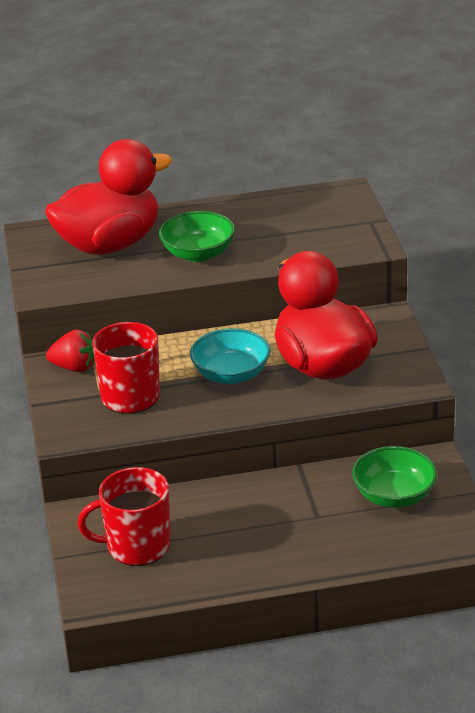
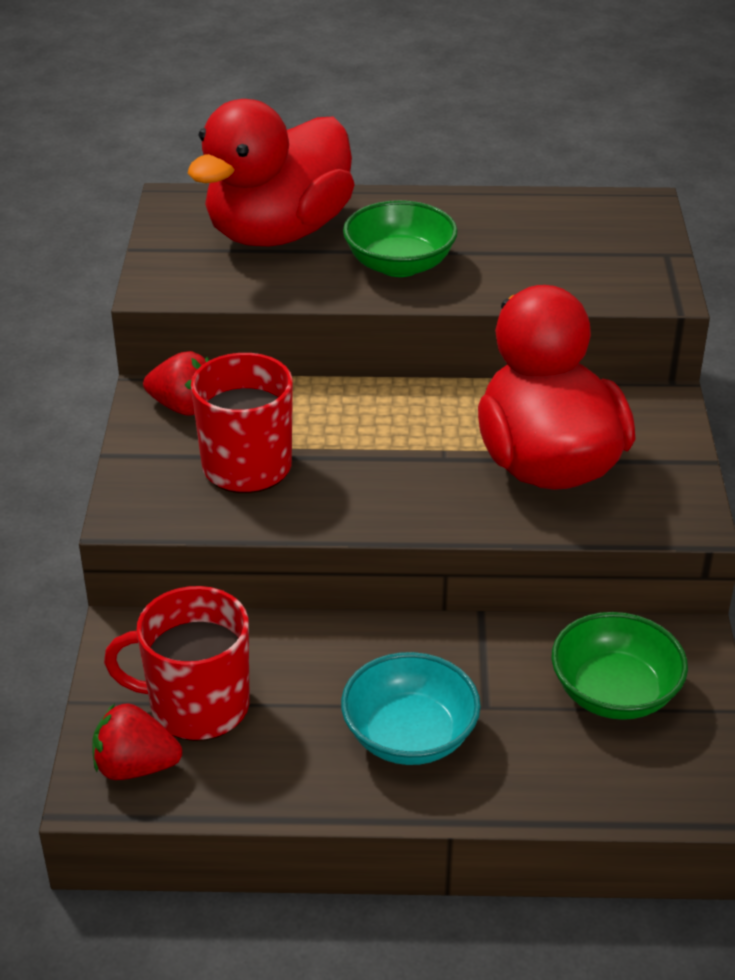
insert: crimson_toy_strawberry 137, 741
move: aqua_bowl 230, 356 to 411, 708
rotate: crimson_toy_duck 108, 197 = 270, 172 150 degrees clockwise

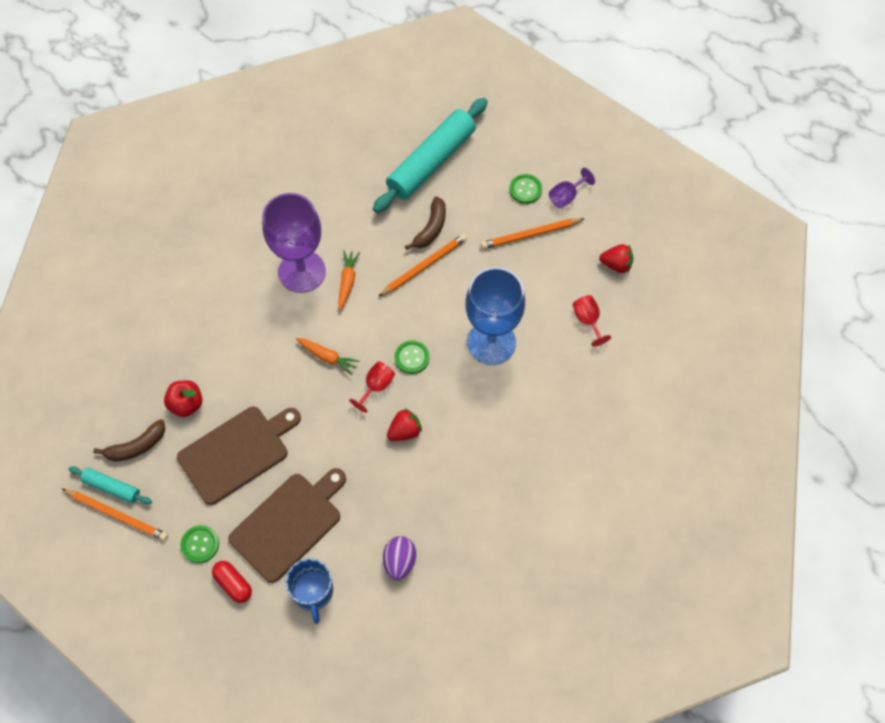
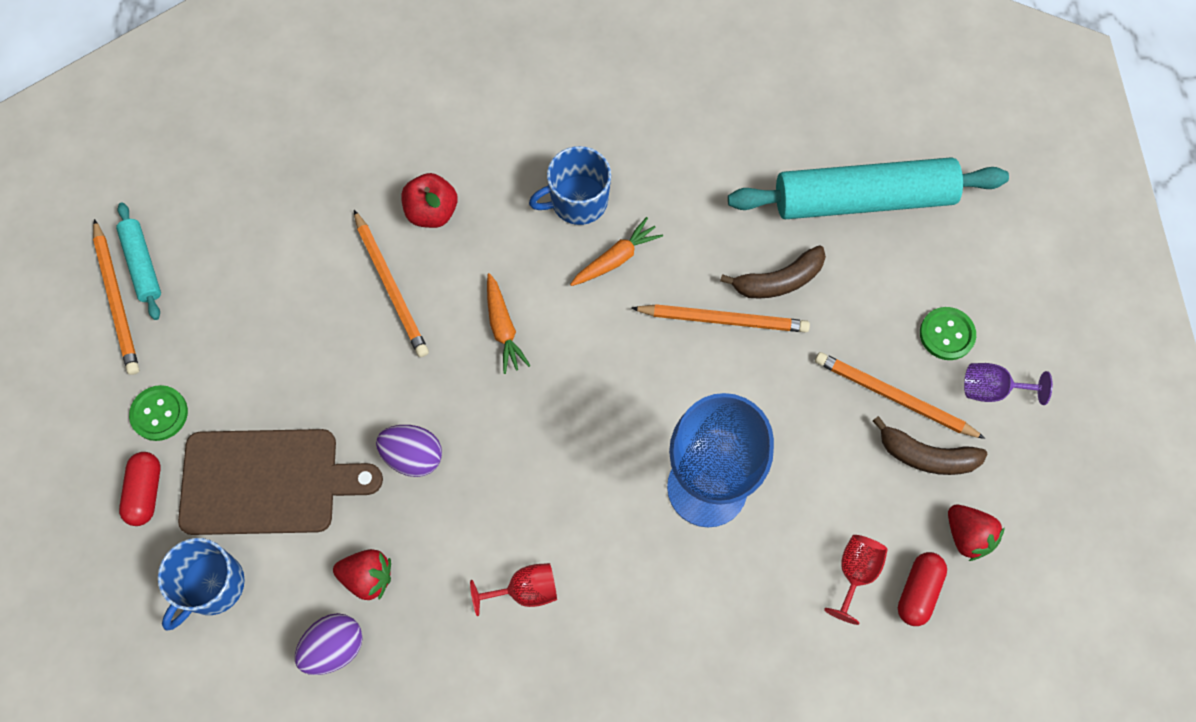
delete: brown_chopping_board 239, 456; leaf-green_sewing_button 412, 357
insert: orange-coloured_pencil 391, 283; royal_purple_toy_egg 409, 451; crimson_pill_shape 922, 589
move: crimson_toy_strawberry 404, 424 to 362, 574; crimson_apple 183, 398 to 429, 200; crimson_chalice 372, 387 to 513, 589; brown_banana_fruit 129, 440 to 930, 445
replace: royal_purple_chalice 294, 243 to blue_mug 570, 185

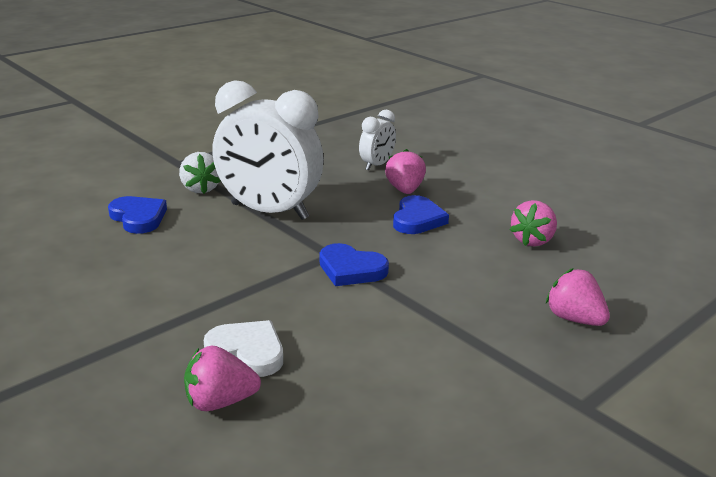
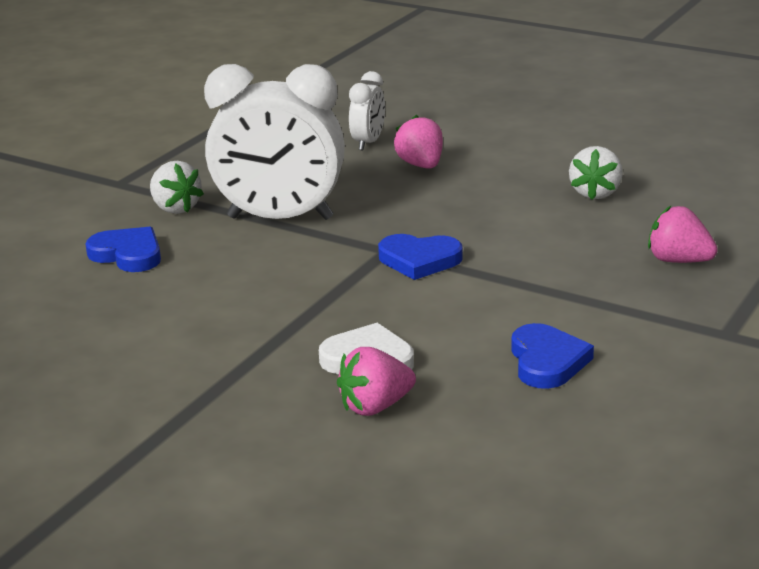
move: blue_love_heart 421, 214 to 552, 356
recolor: rose-pink_toy_strawberry 533, 223 to snow-white_toy_strawberry 596, 173

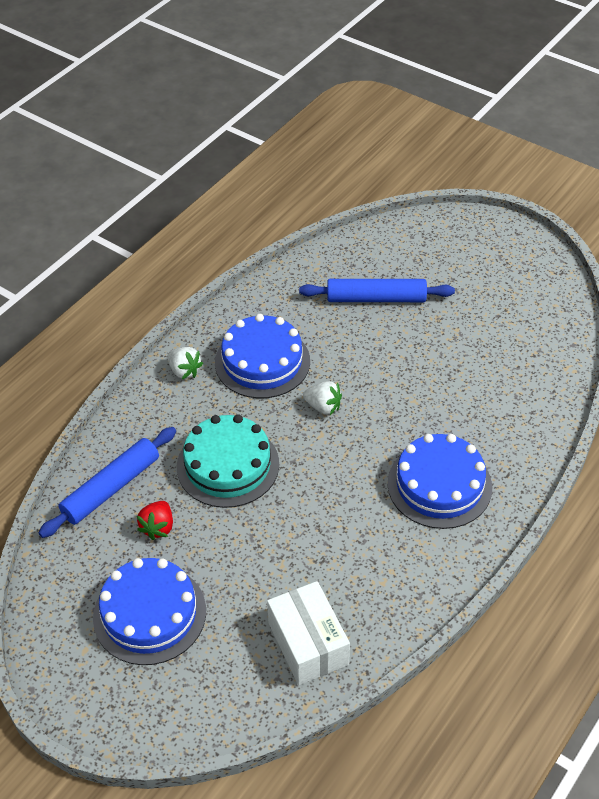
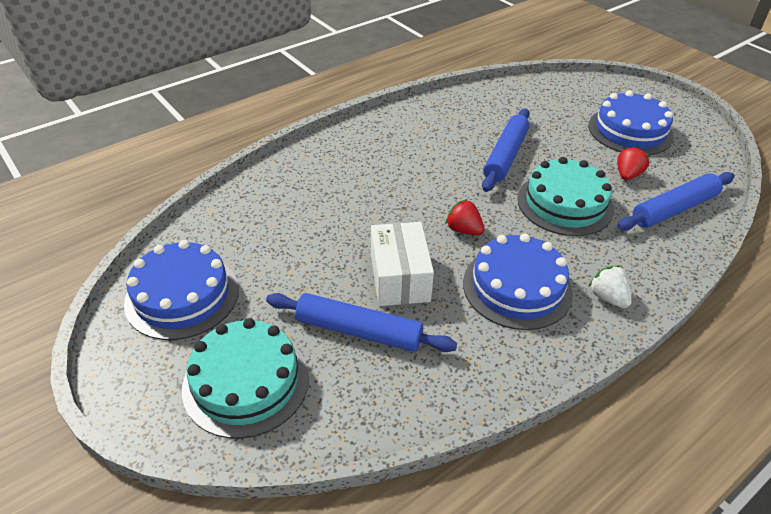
insert: aqua_cake 245, 378; blue_pastry_roller 506, 150
move: blue_cake 439, 481 to 181, 290; snow-white_box 308, 633 to 402, 264
recolor: snow-white_toy_strawberry 322, 398 to crimson_toy_strawberry 465, 217

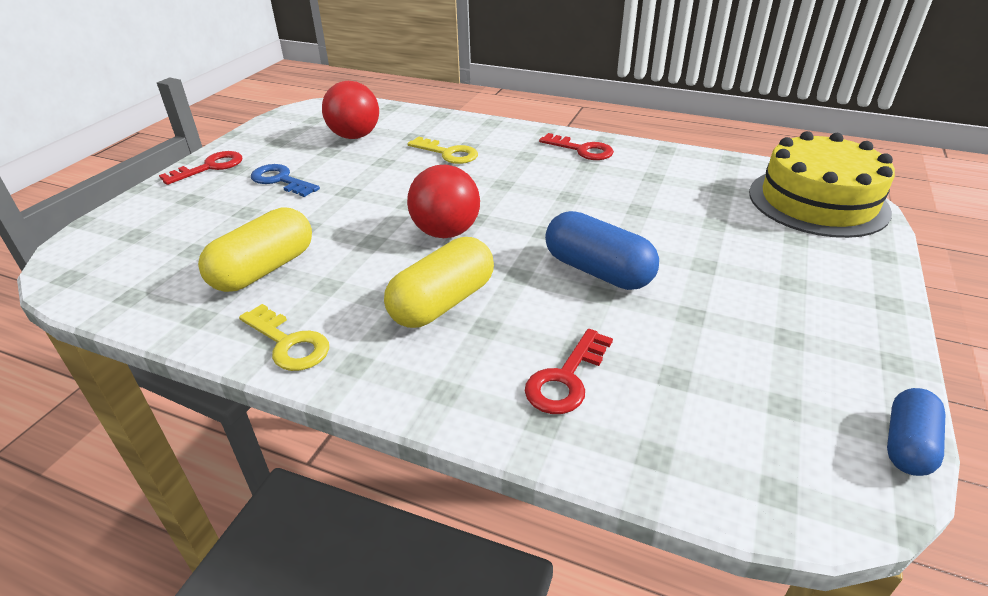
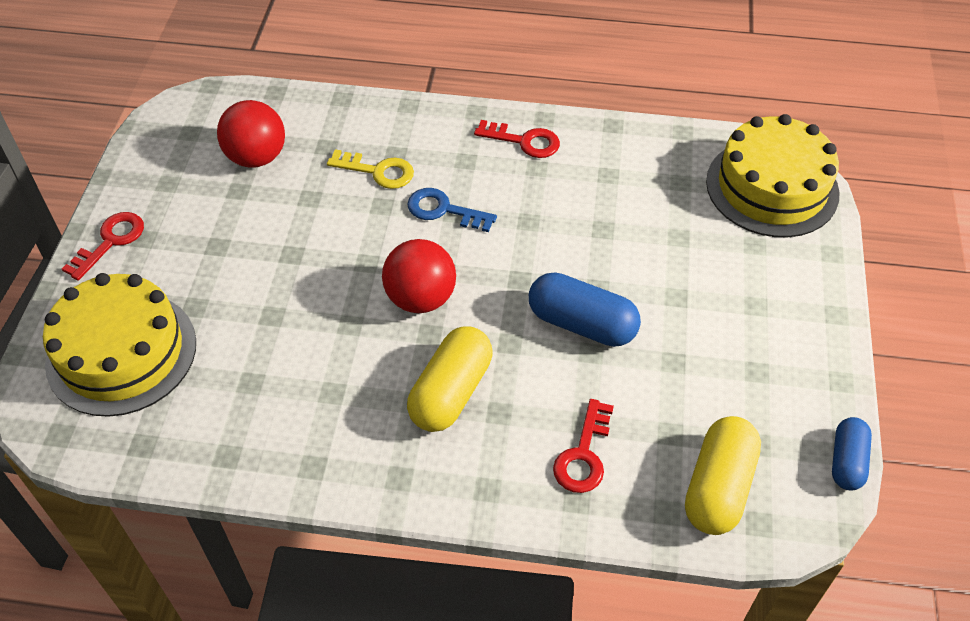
delete: yellow_key 284, 337
insert: yellow_cake 119, 345
move: blue_key 285, 180 to 452, 210; yellow_pill_shape 255, 249 to 723, 475

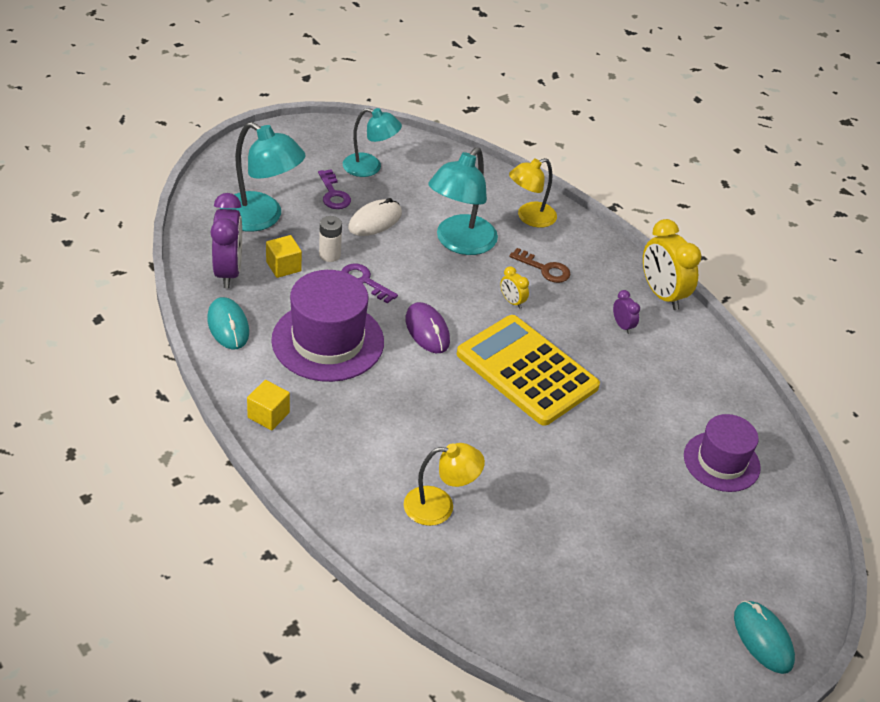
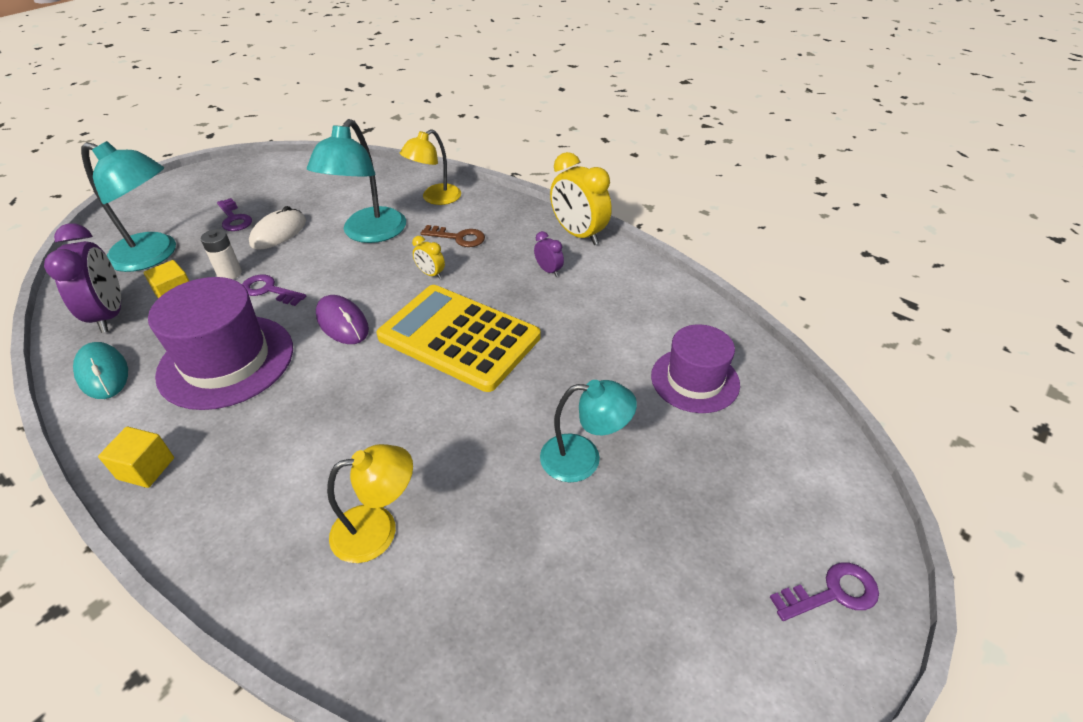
move: aqua_desk_lamp 372, 142 to 588, 431
replace: aqua_computer_mouse 764, 637 to royal_purple_key 824, 591

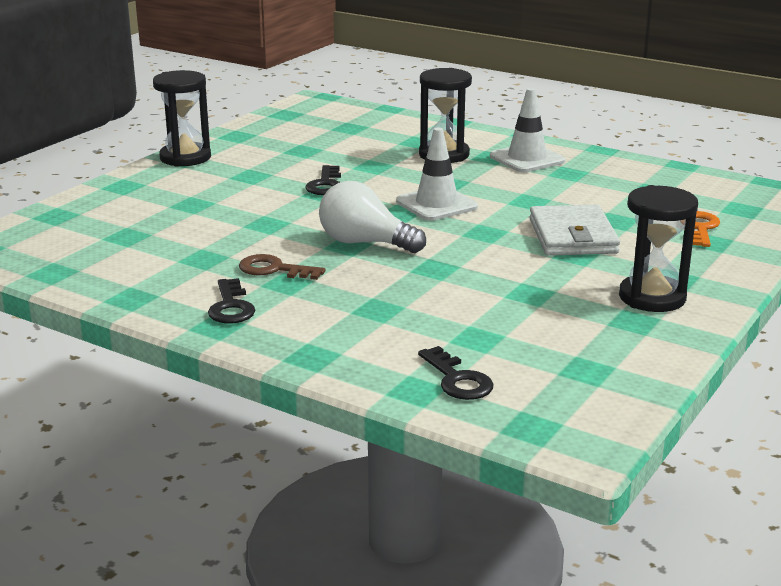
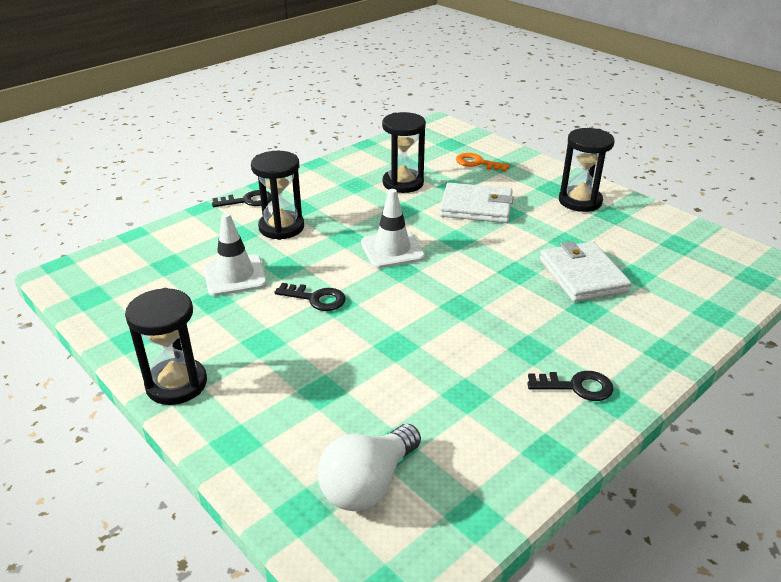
delete: brown_key 282, 267
insert: jet-black_hourglass 404, 152; snow-white_billfold 586, 271
move: snow-white_road_cone 527, 130 to 235, 254; jet-black_key 455, 373 to 242, 198; snow-white_bulb 372, 217 to 369, 467

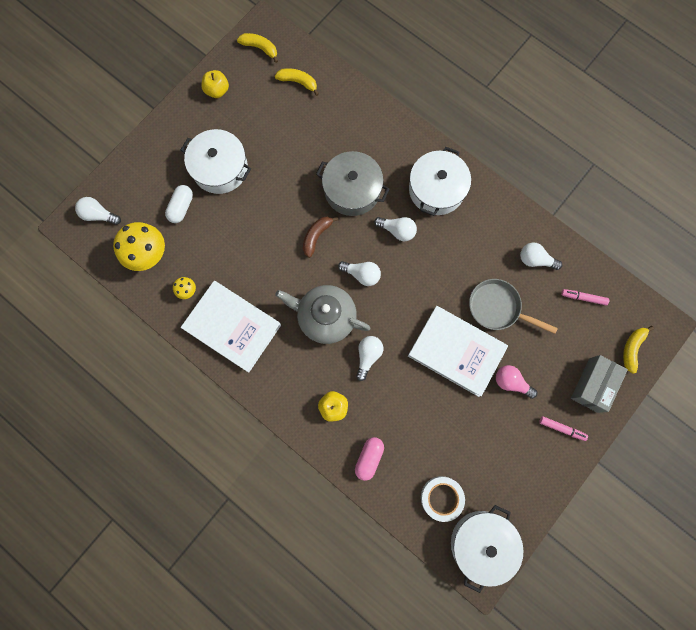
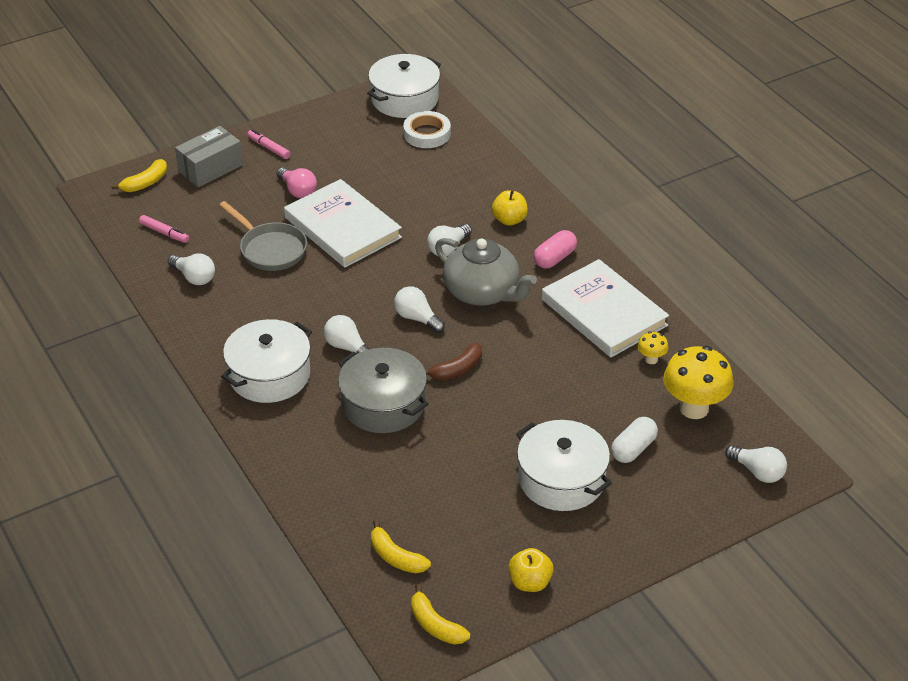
move: rose-pink_pill_shape 369, 459 to 555, 249

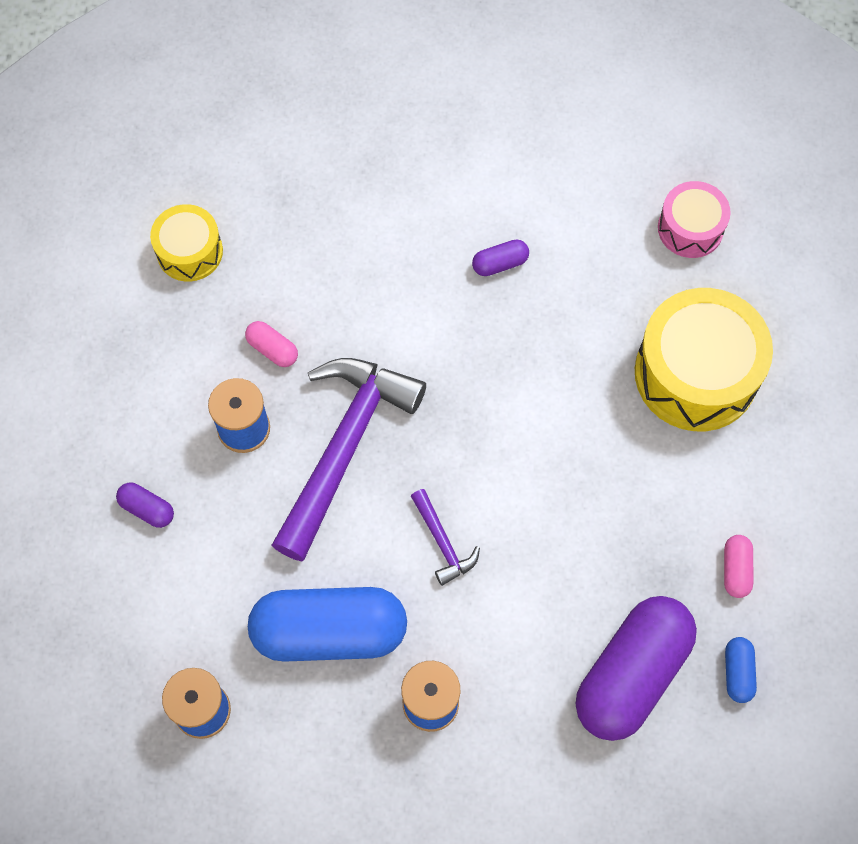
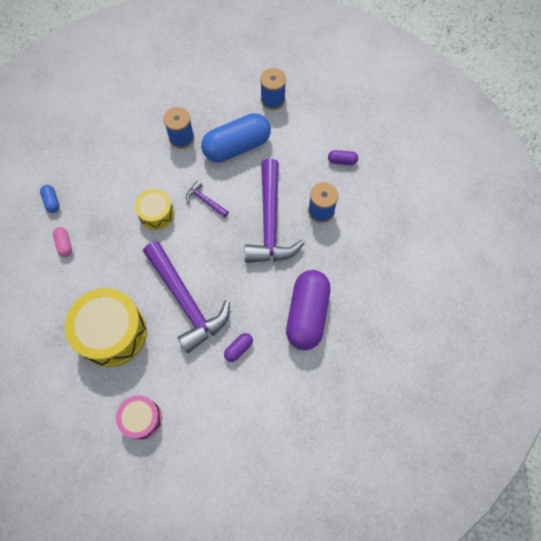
delete: rose-pink_pill_shape 271, 344
insert: royal_purple_carpenter's_hammer 186, 297
move: yellow_drum 186, 242 to 154, 209; royal_purple_pill_shape 636, 668 to 308, 310

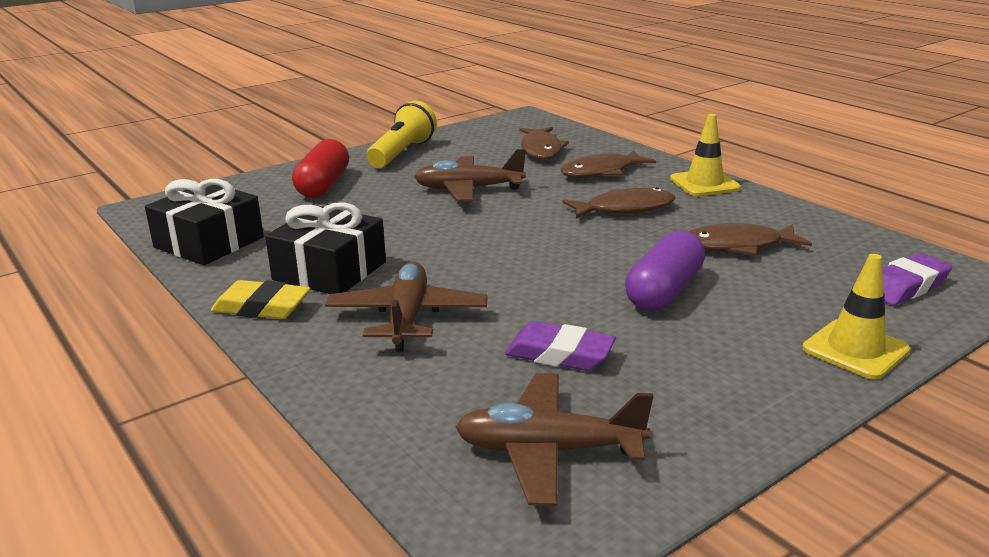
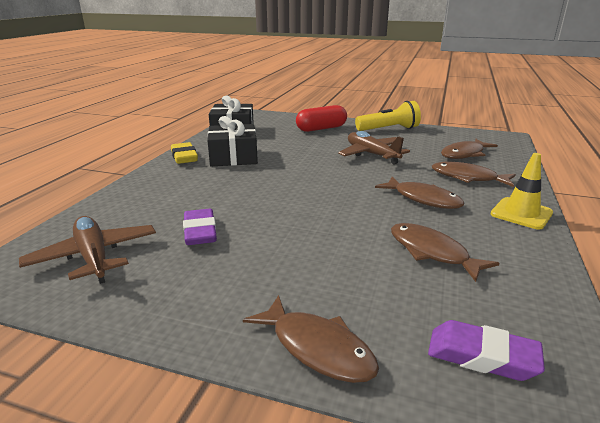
delete: brown_aeroplane 406, 307; royal_purple_pill_shape 665, 270
replace: yellow_road_cone 856, 316 to brown_fish_figure 311, 339

